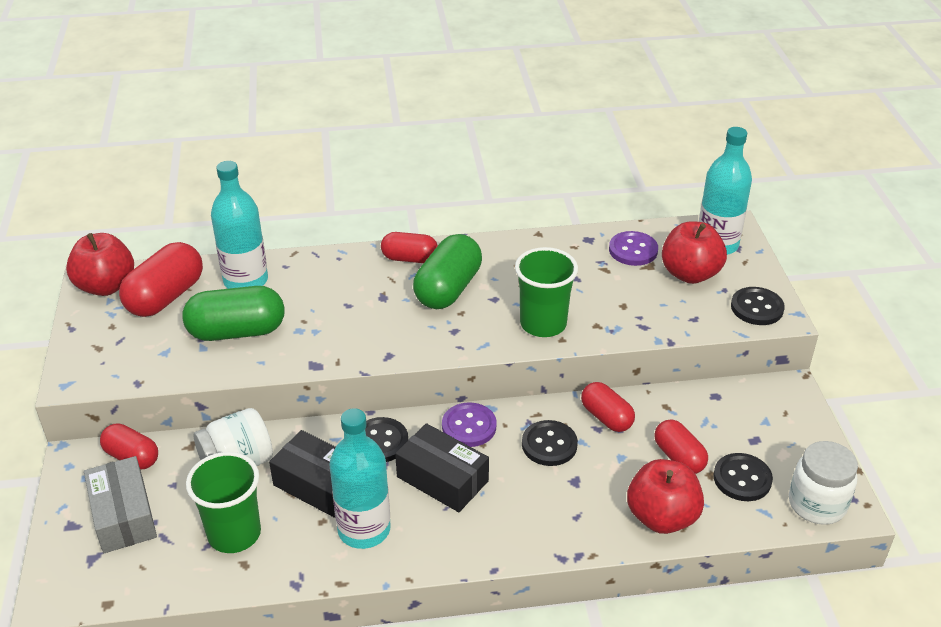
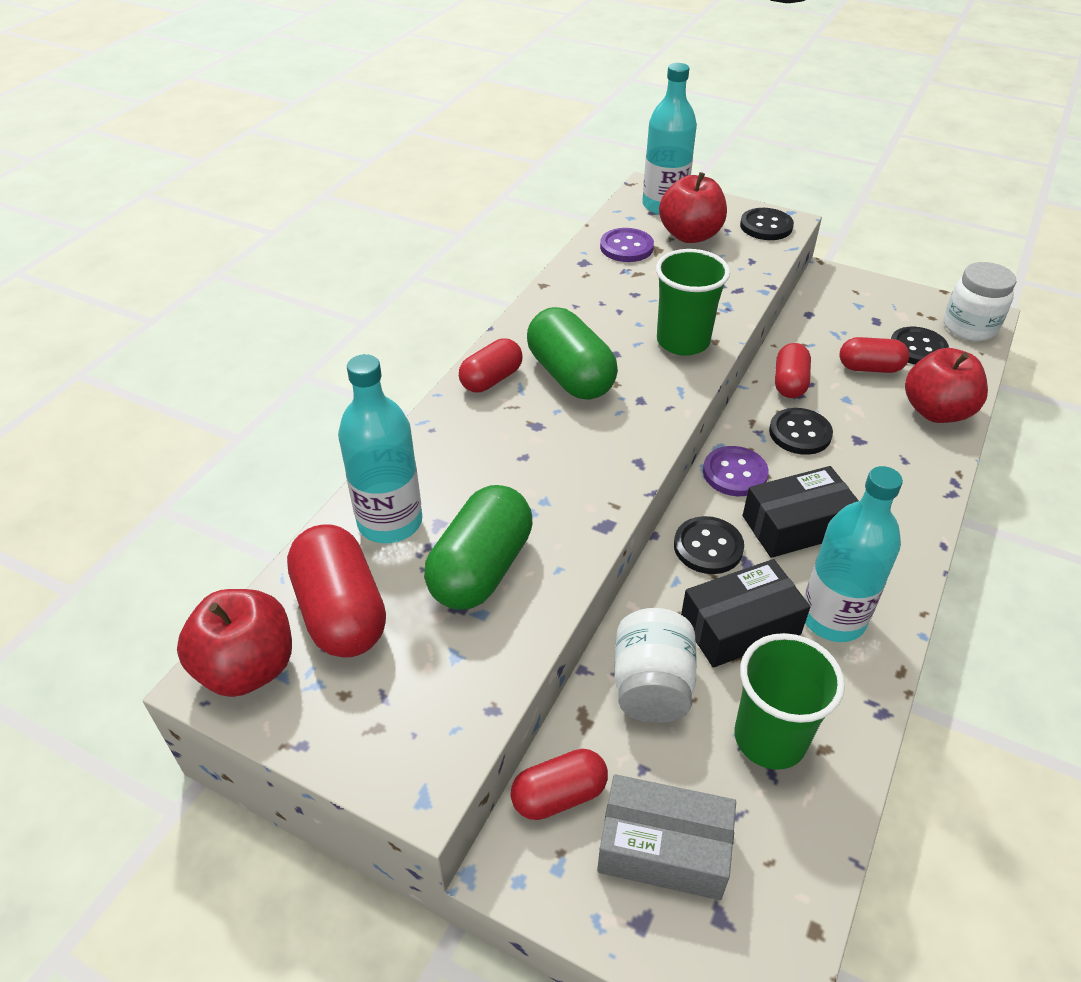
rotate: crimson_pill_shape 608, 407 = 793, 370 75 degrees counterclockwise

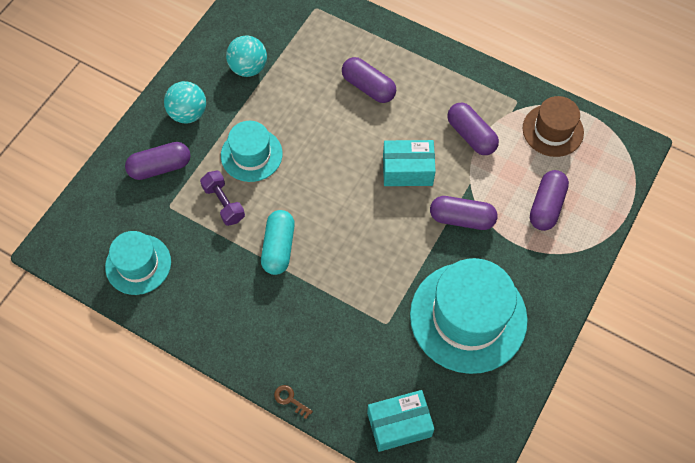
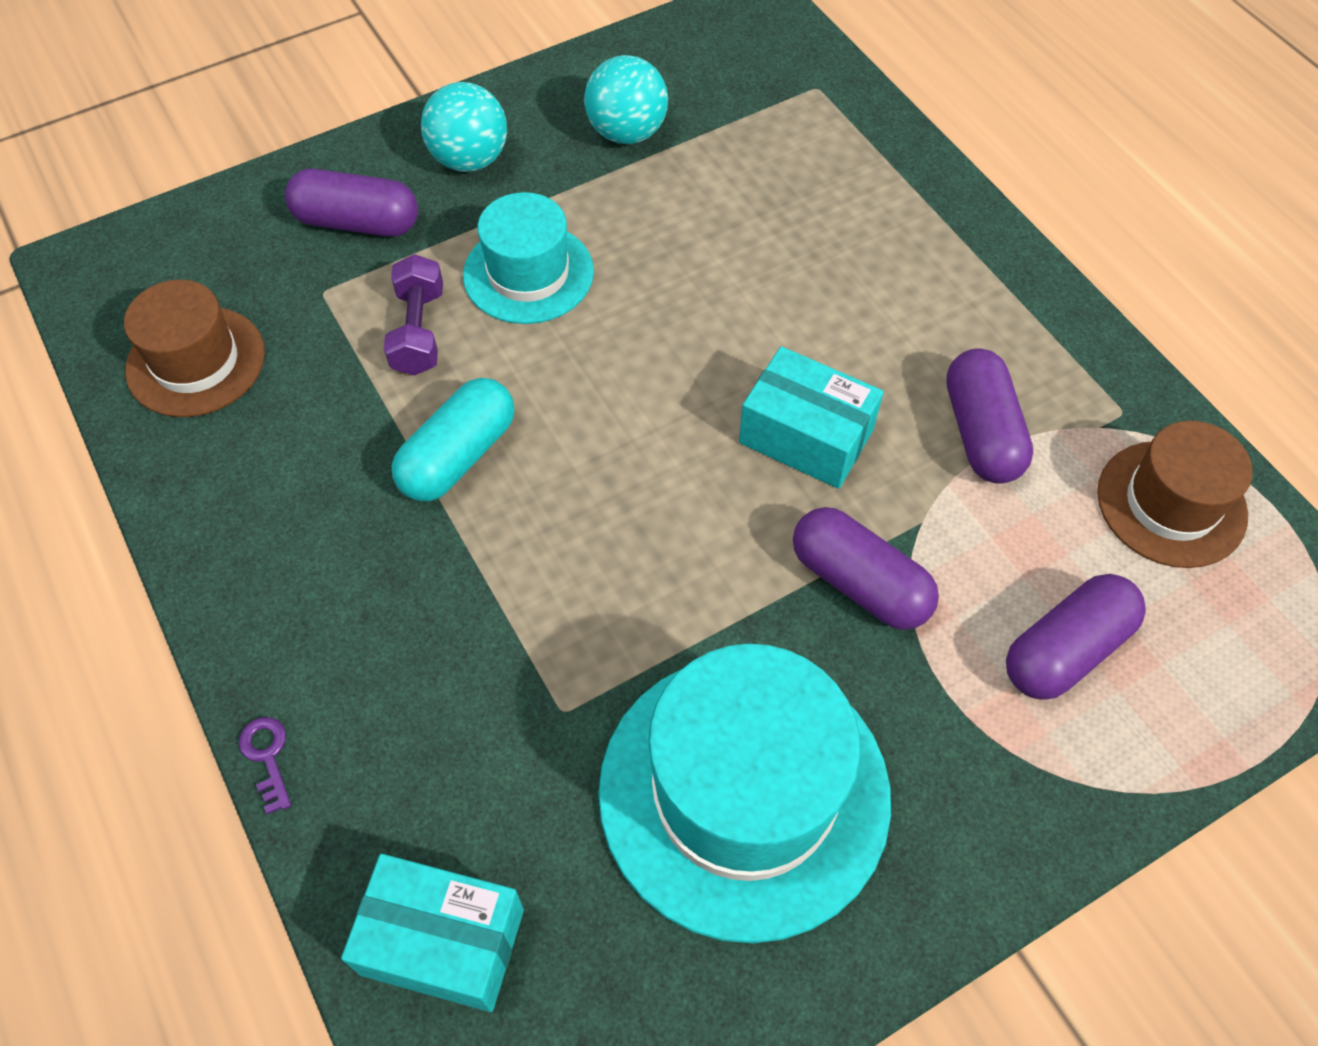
delete: royal_purple_pill_shape 369, 80
recolor: aqua_top_hat 138, 263 to brown_top_hat 194, 348; brown_key 293, 402 to royal_purple_key 265, 765

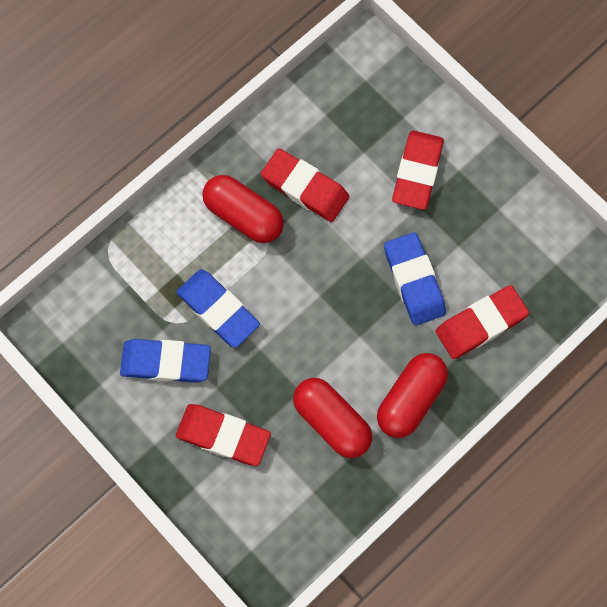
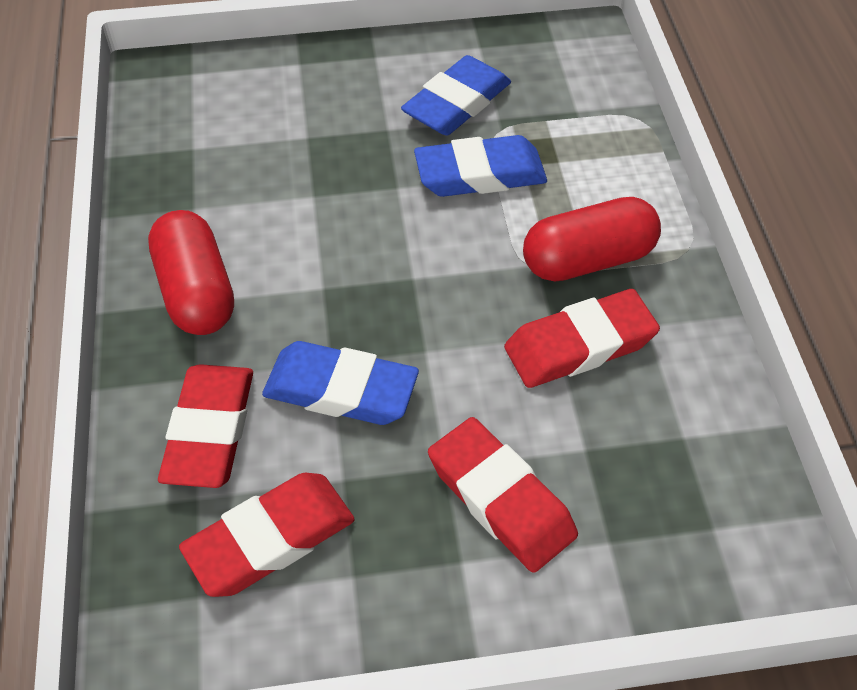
delete: crimson_pill_shape 332, 418
move: crimson_eraser 223, 435 to 267, 535

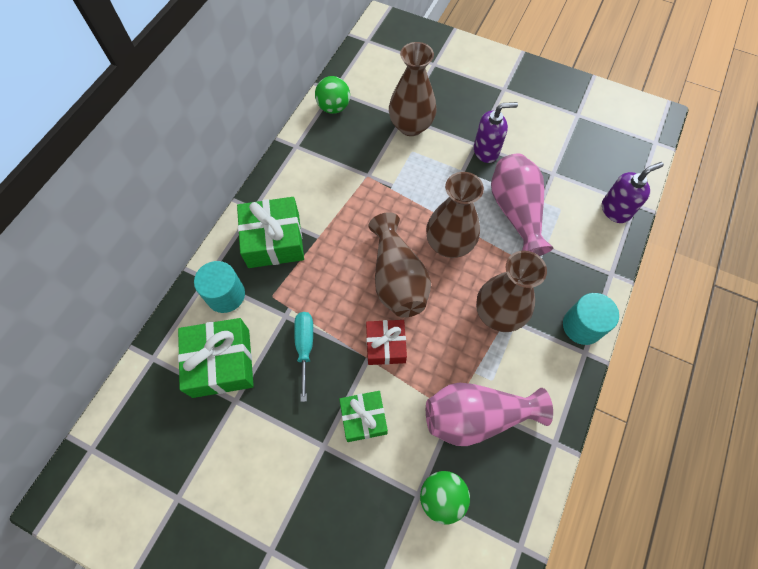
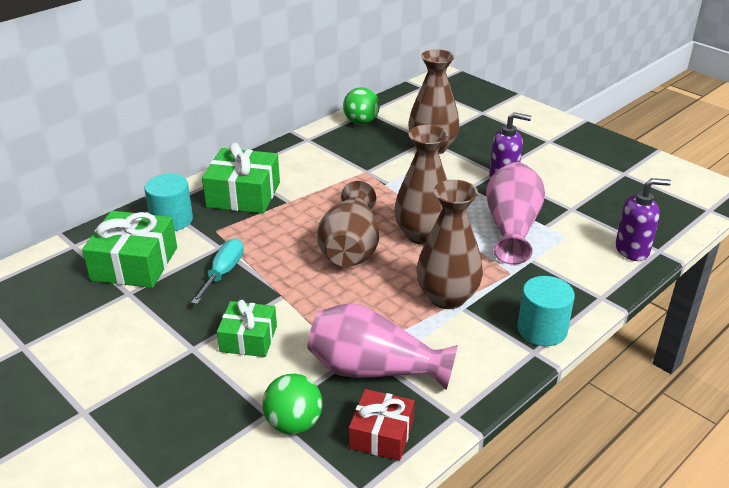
move: crimson_present 386, 342 to 382, 425

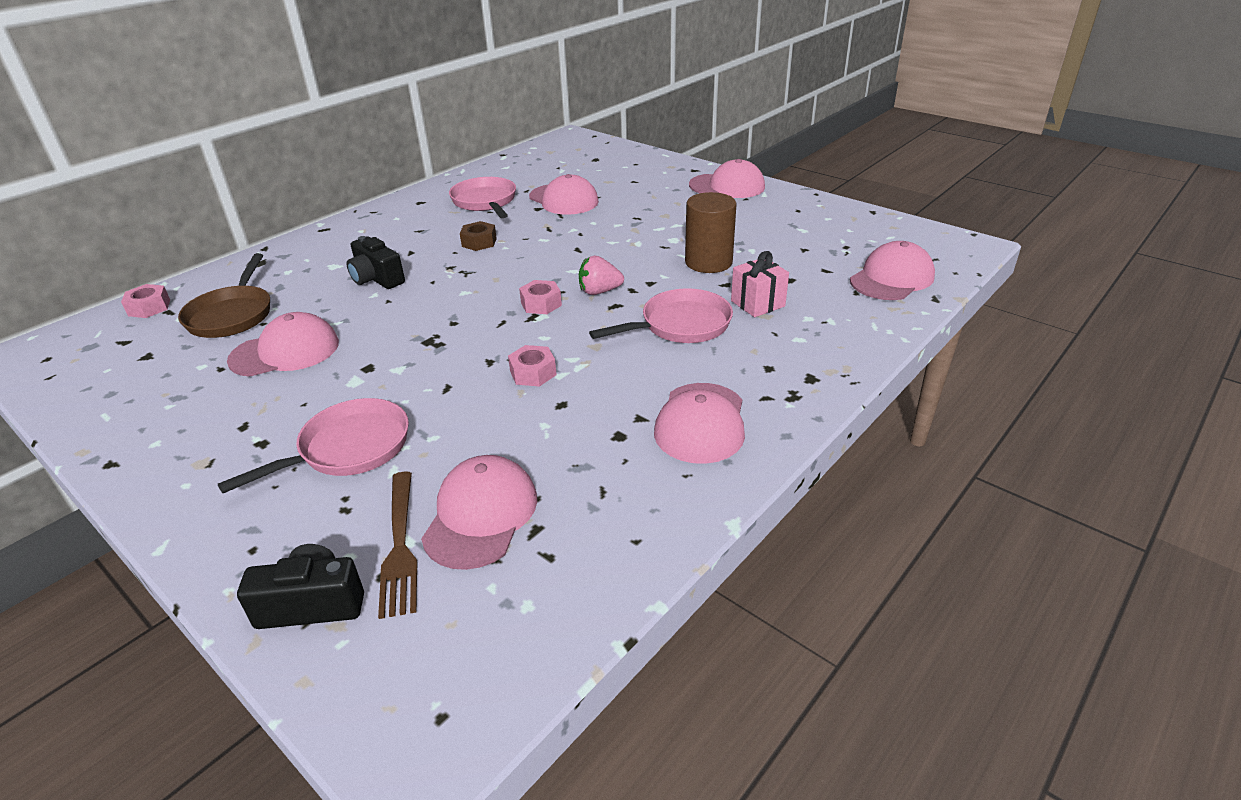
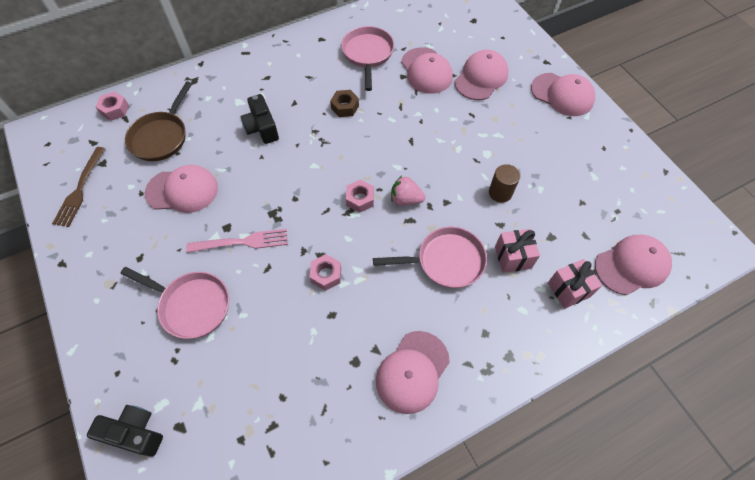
insert: rose-pink_fork 237, 241; rose-pink_present 575, 284
move: brown_fork 397, 545 to 78, 187; rose-pink_baseball_cap 479, 512 to 482, 75
rotate: rose-pink_frying_pan 313, 445 = 174, 303 45 degrees clockwise
resize: brown_cylinder 711, 232 = 504, 183 x0.64

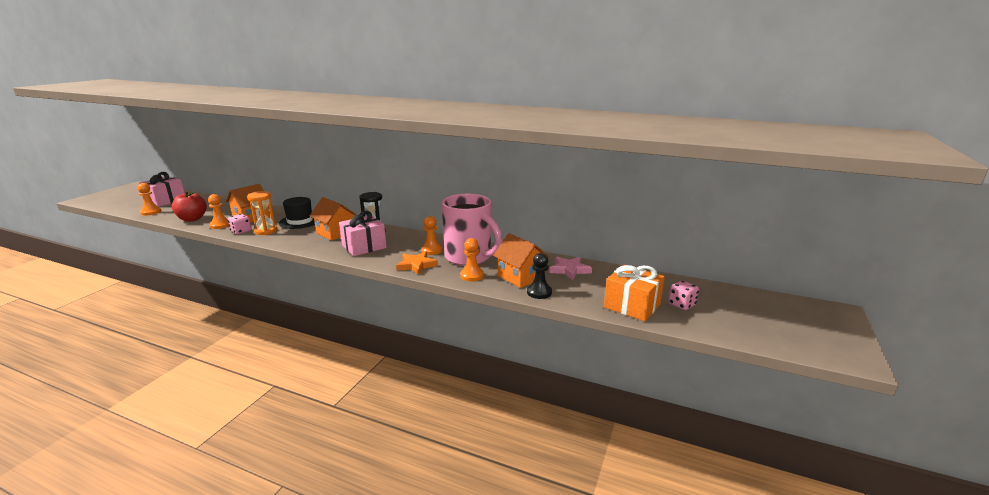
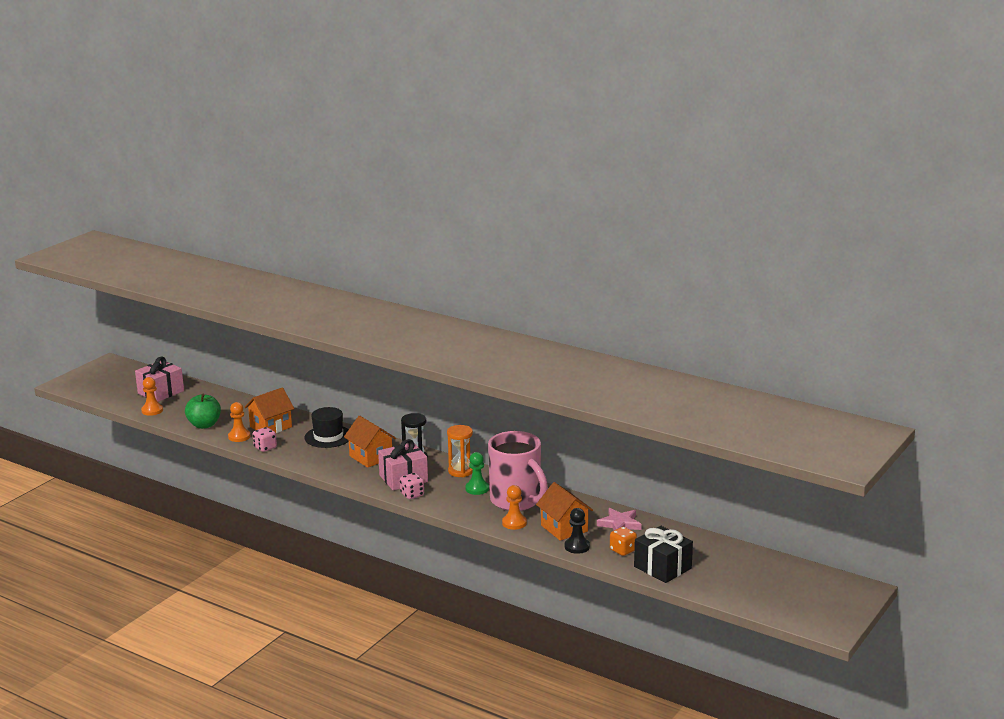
delete: orange-coloured_star_shape 417, 263
insert: orange-coloured_die 623, 541
move: rose-pink_die 683, 295 to 412, 486; orange-coloured_hourglass 262, 213 to 460, 451
recolor: crimson_apple 189, 206 to leaf-green_apple 203, 411; orange-coloured_pawn 431, 235 to leaf-green_pawn 477, 473; orange-coloured_present 634, 293 to jet-black_present 663, 554

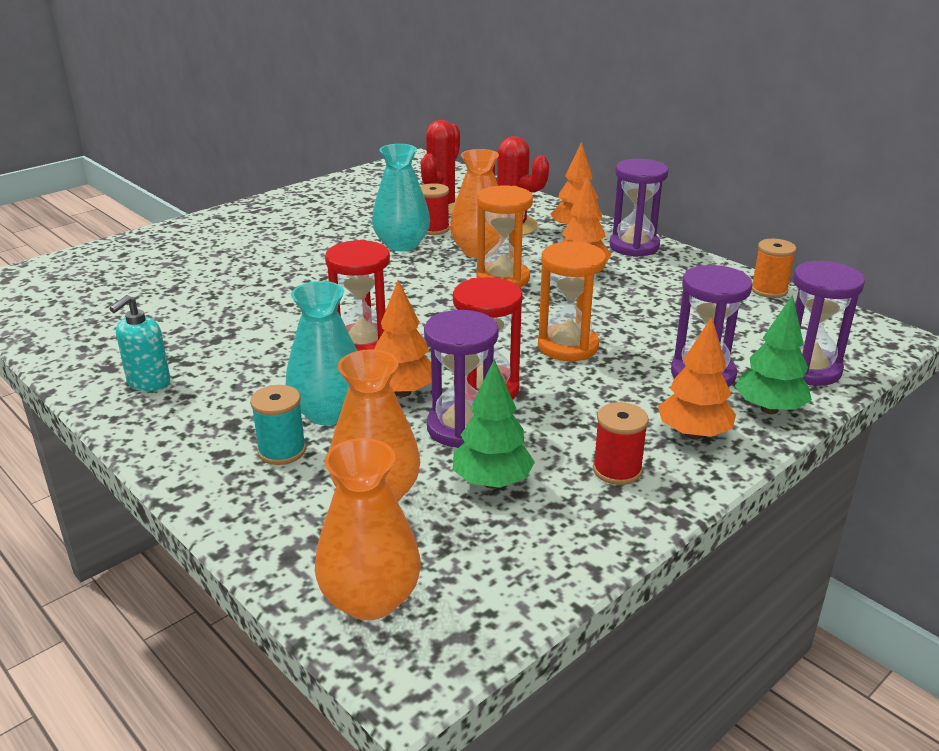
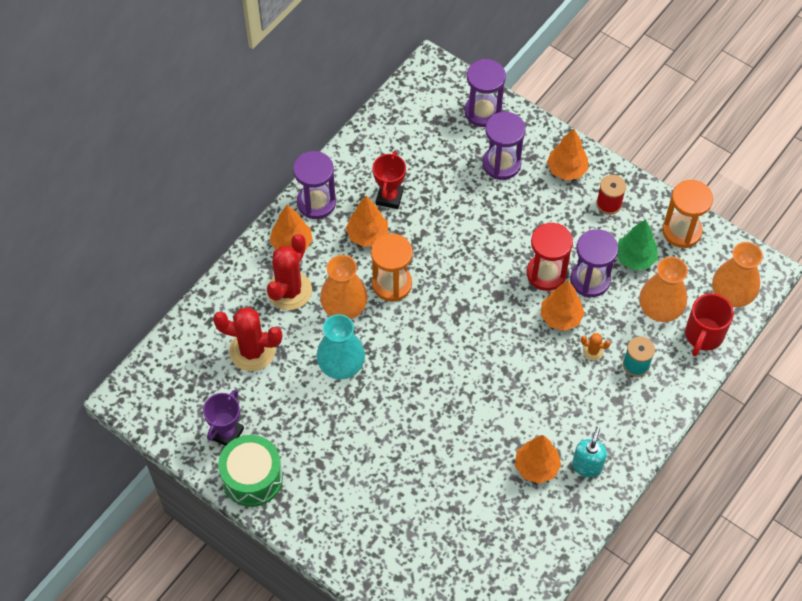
delete: crimson_hourglass 357, 295; crimson_bobbin 435, 209; leaf-green_toy_tree 773, 354; orange-coloured_bobbin 774, 268
insert: royal_purple_award_cup 223, 418; leaf-green_drum 250, 471; crimson_award_cup 389, 180; orange-coloured_toy_tree 538, 459; crimson_mug 709, 324
move: orange-coloured_hourglass 572, 301 to 687, 214
replace: aqua_vase 321, 353 to orange-coloured_prickly_plant 596, 347
rotate: aqua_soap_pump 140, 343 = 589, 452 90 degrees counterclockwise

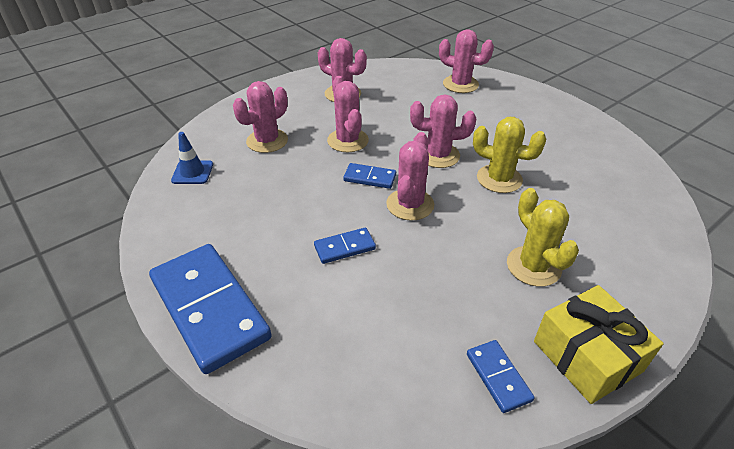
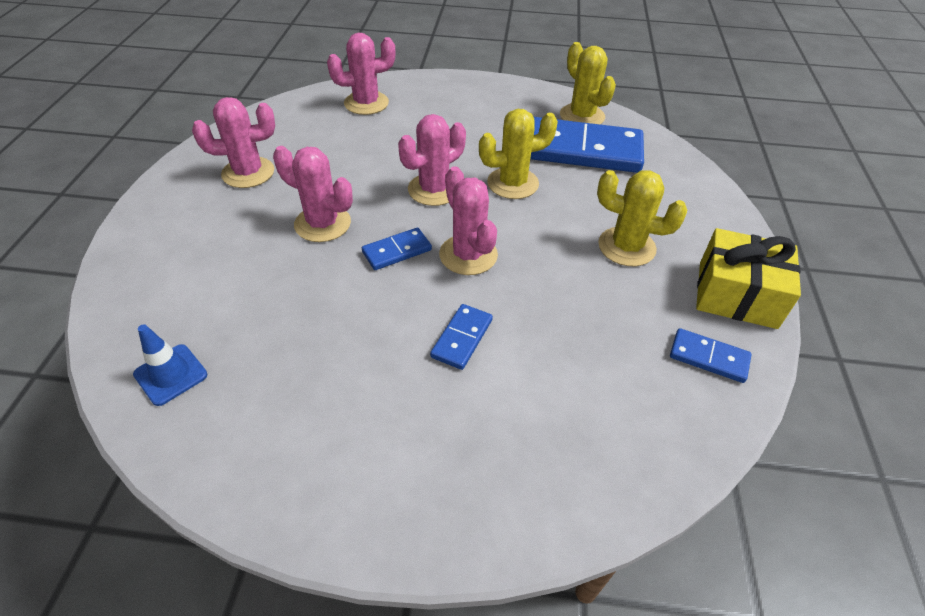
delete: rose-pink_prickly_plant 260, 117
insert: yellow_prickly_plant 588, 83
move: blue_domino_piece 210, 309 to 587, 145

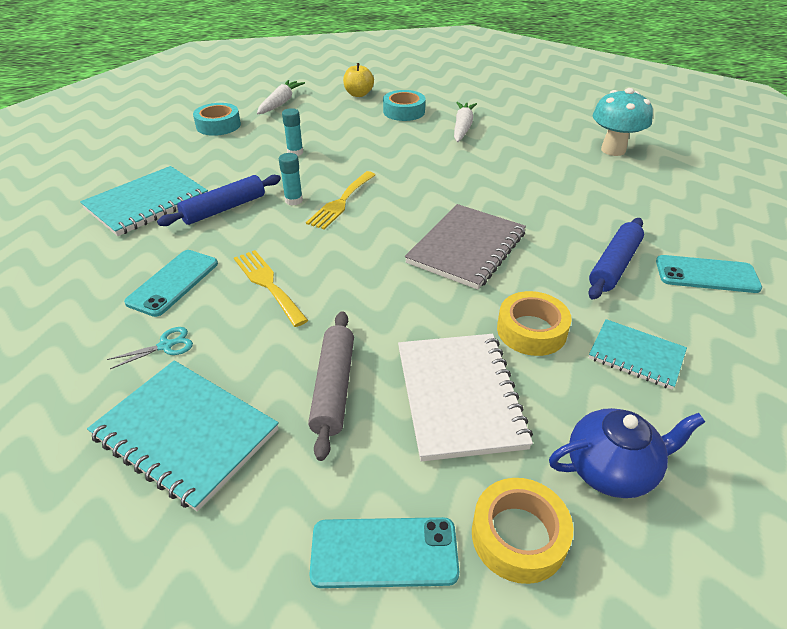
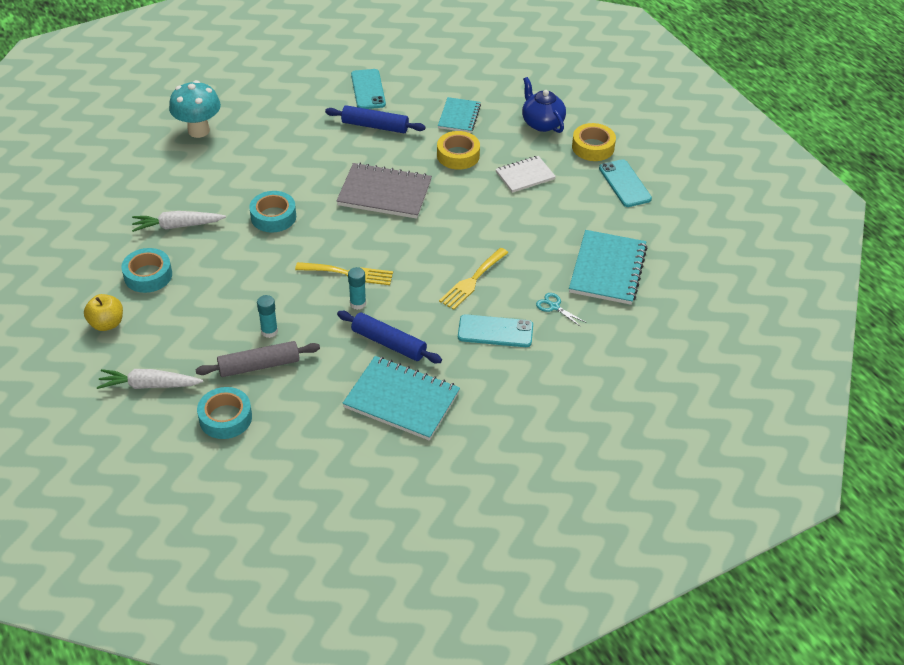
insert: aqua_roll_of_tape 272, 211
move: grey_pastry_roller 331, 386 to 257, 359
resize: snow-white_exercise_book 465, 398 = 525, 174 x0.61

